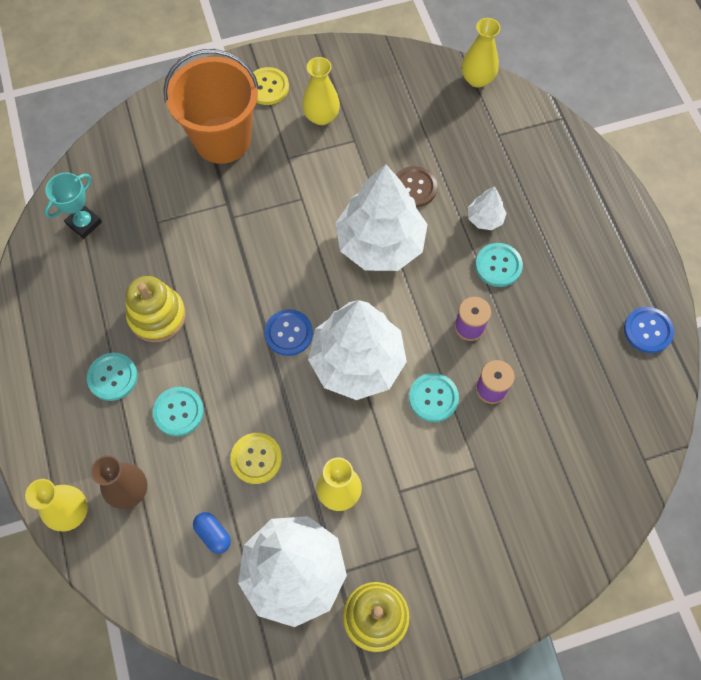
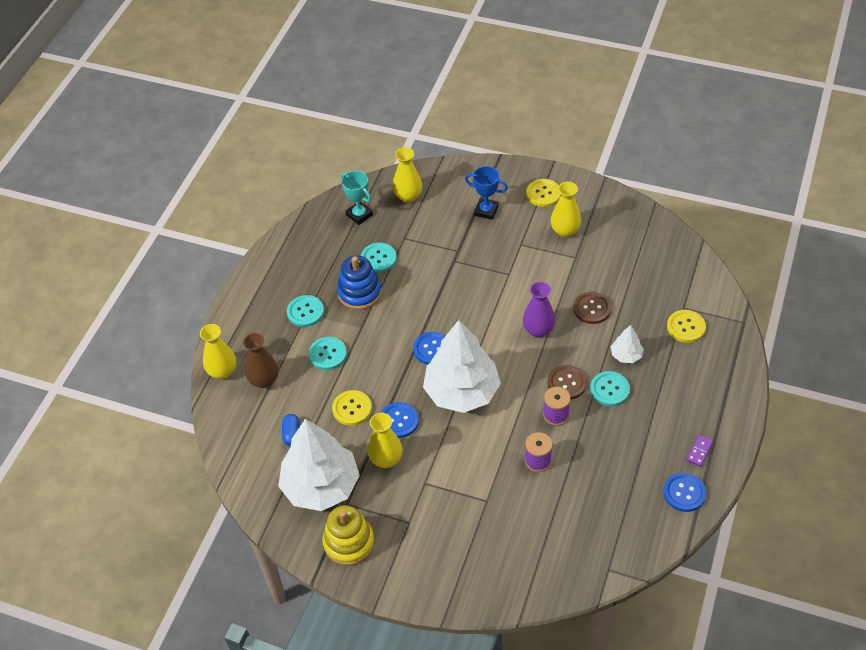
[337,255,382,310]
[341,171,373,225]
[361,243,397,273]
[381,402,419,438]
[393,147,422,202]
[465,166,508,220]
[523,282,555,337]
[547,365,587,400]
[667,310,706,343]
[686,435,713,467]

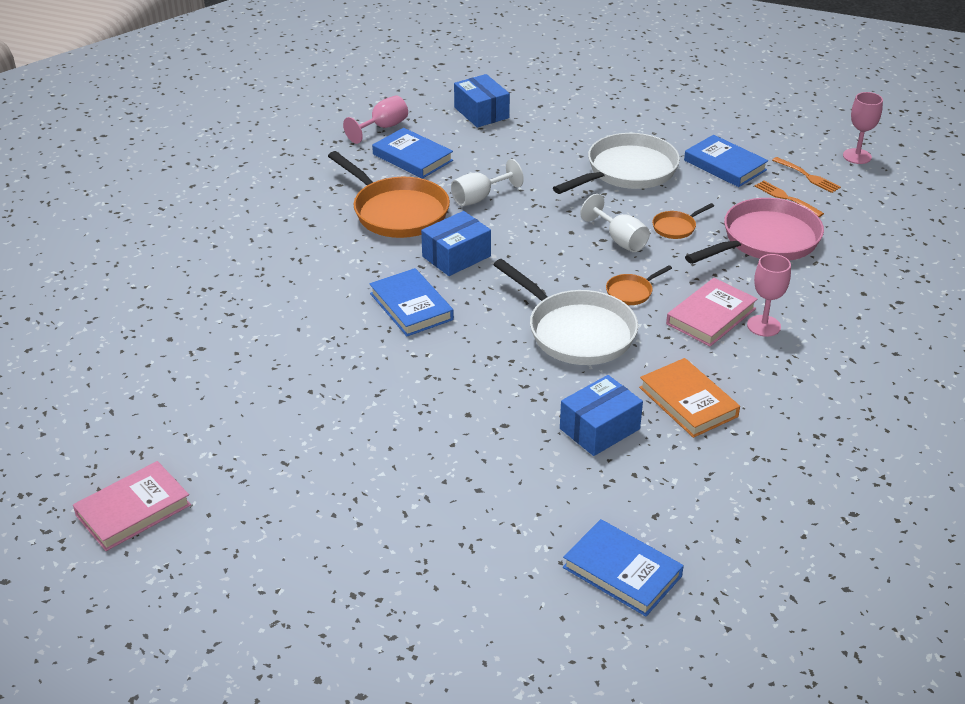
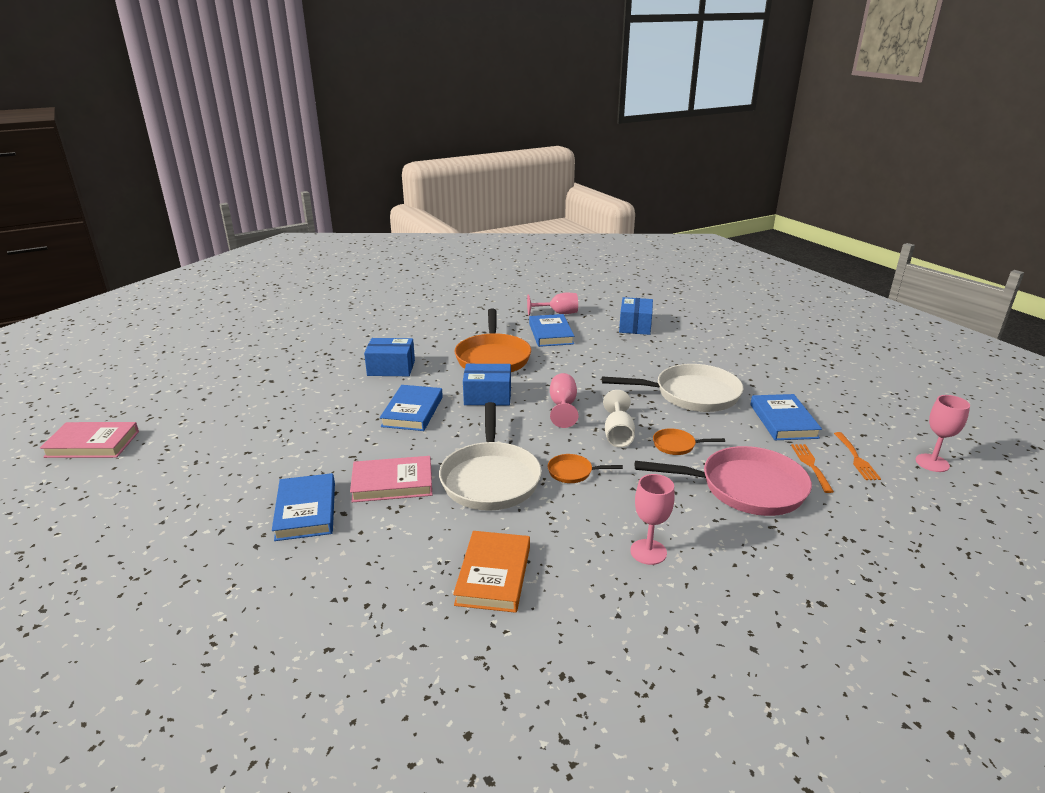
[272,473,335,541]
[350,456,432,502]
[364,338,415,376]
[550,373,578,428]
[451,159,524,206] (first image)

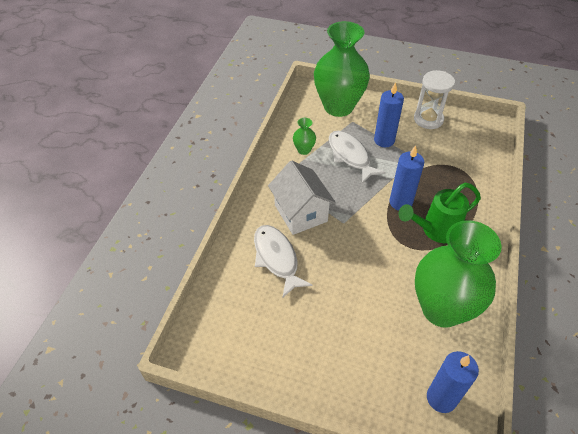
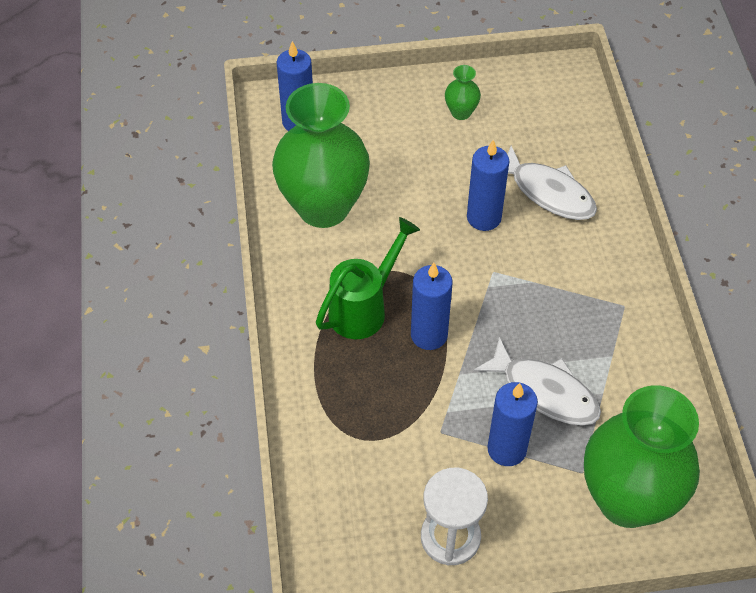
[445,65,481,120]
[467,140,509,231]
[268,161,336,235] (first image)

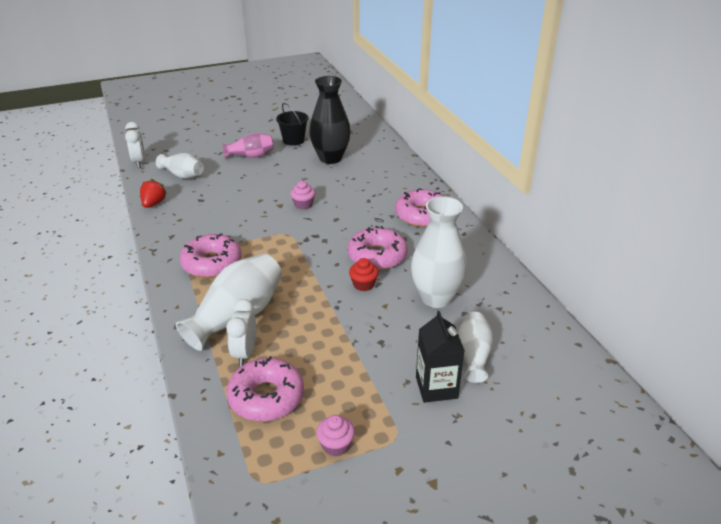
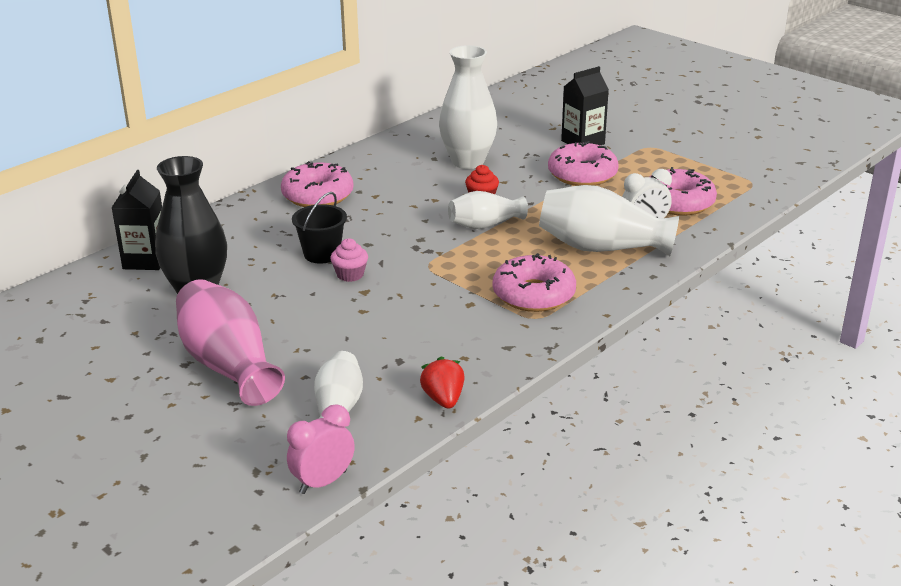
[112,170,162,270]
[176,279,285,406]
[287,404,355,494]
[292,192,347,263]
[420,356,464,409]
[448,191,528,229]
[548,141,619,186]
[316,415,355,456] (first image)

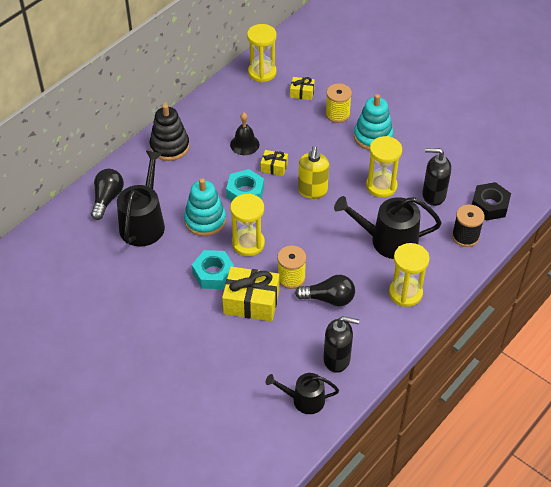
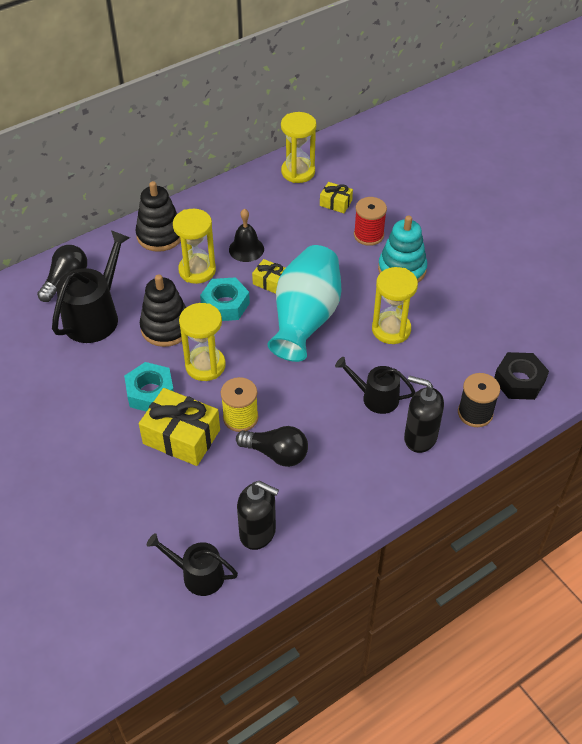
[140,274,186,347]
[173,209,216,284]
[267,245,341,362]
[335,357,415,414]
[354,197,387,246]
[404,375,444,453]

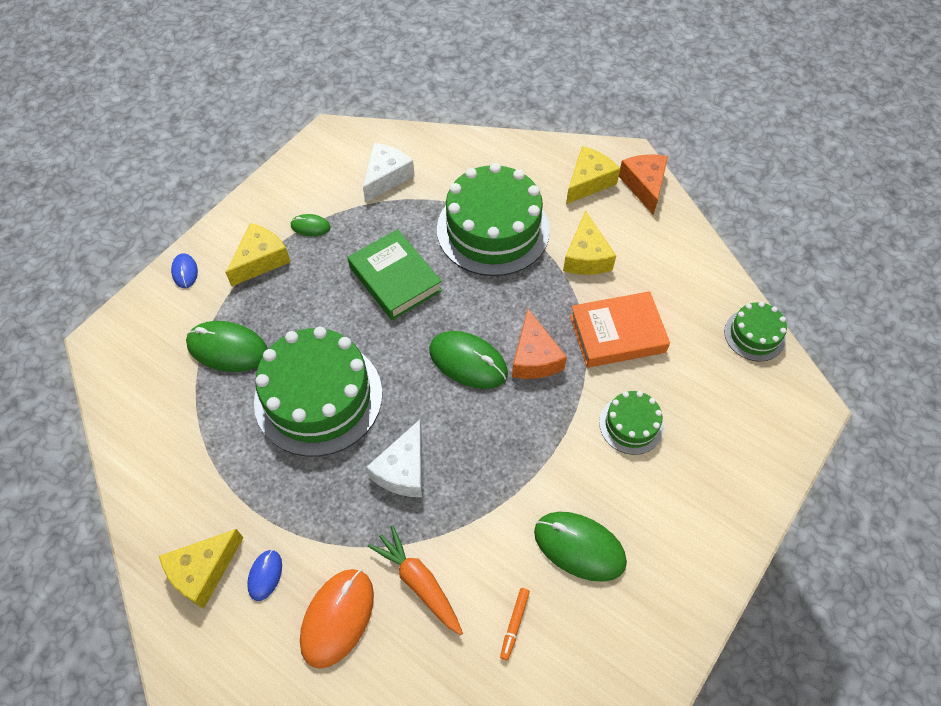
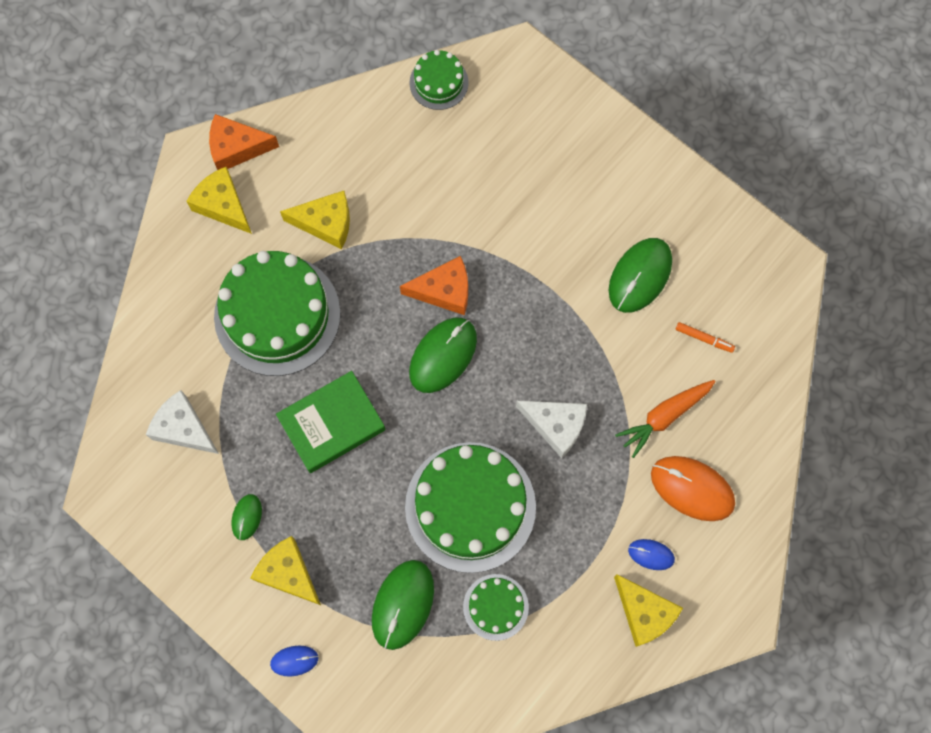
[463,574,529,641]
[570,291,670,368] (first image)

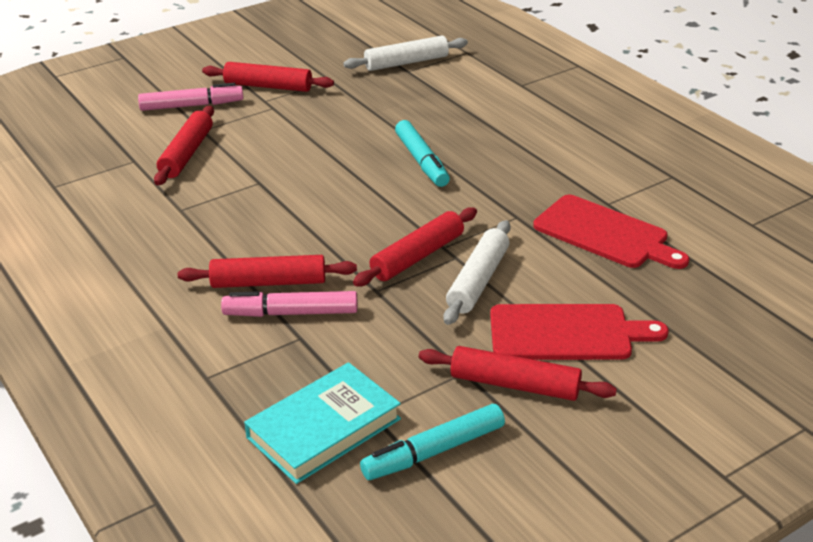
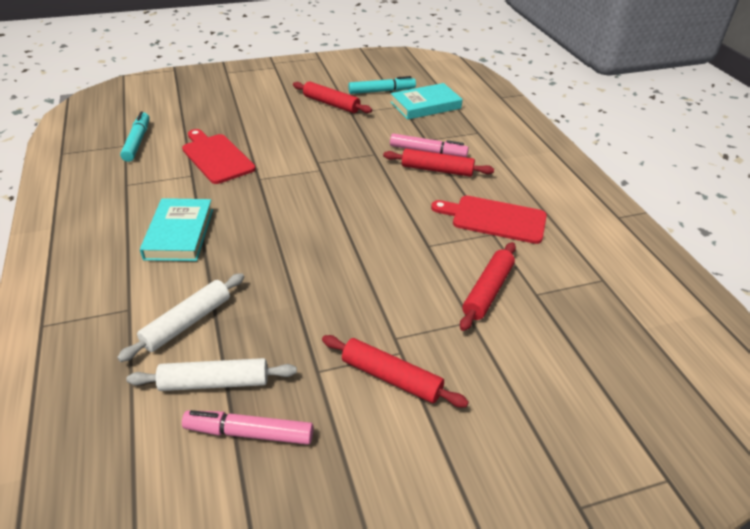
[117,273,244,362]
[120,111,150,162]
[140,198,213,261]
[182,410,313,445]
[431,196,547,244]
[353,207,477,286] (first image)

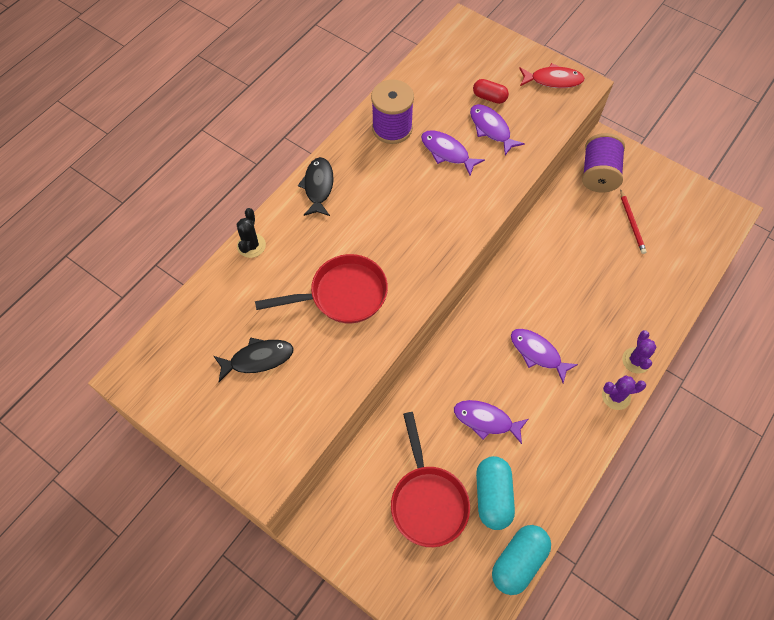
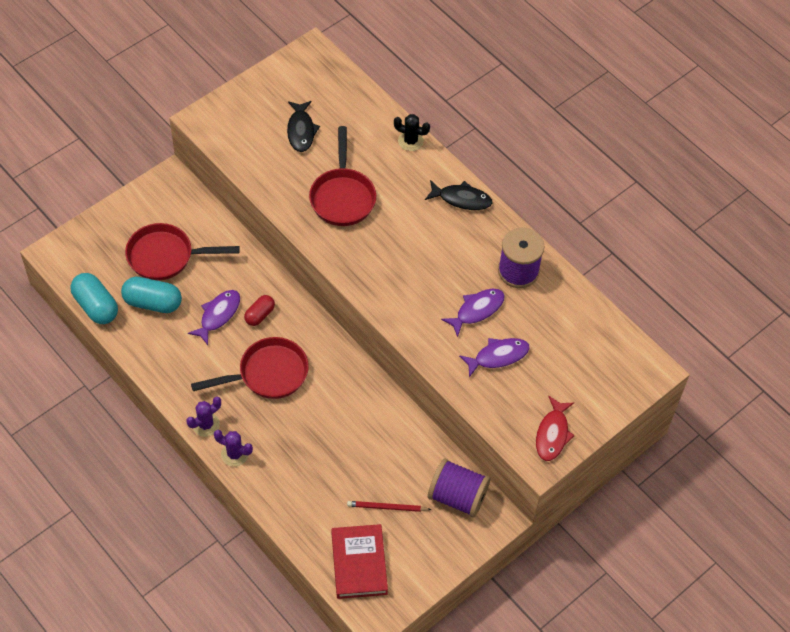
[186,397,221,437]
[191,337,309,399]
[244,295,275,326]
[331,524,388,599]

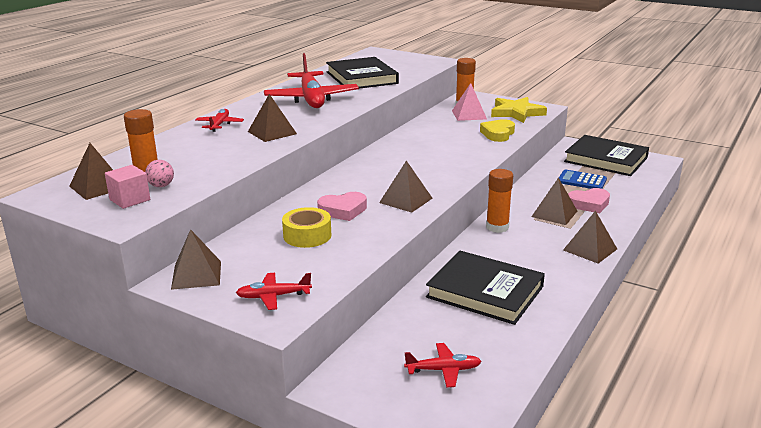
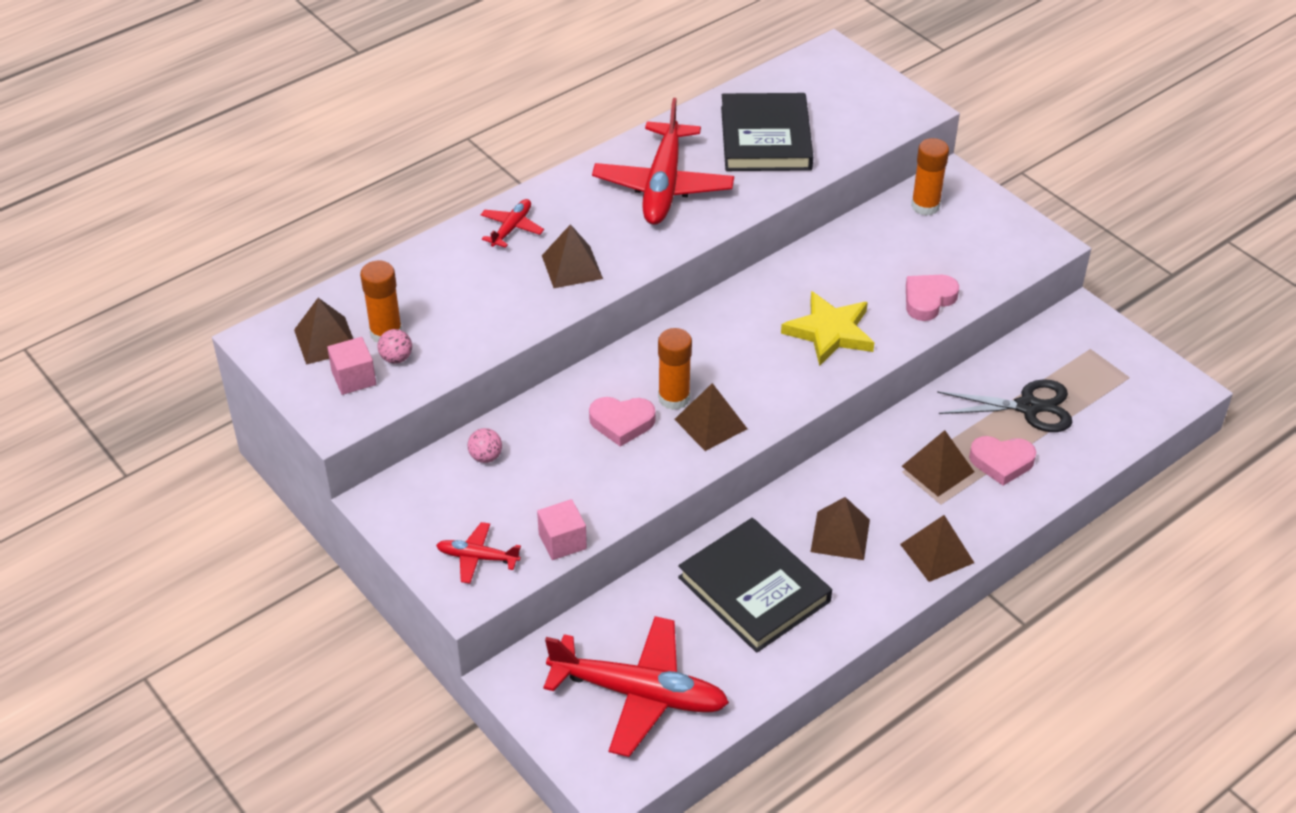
[467,428,502,463]
[537,499,587,560]
[543,616,729,757]
[658,328,692,410]
[781,291,875,366]
[811,497,870,560]
[906,275,959,321]
[937,379,1072,432]
[282,207,331,248] (first image)
[452,83,487,121] (first image)
[564,135,649,176] (first image)

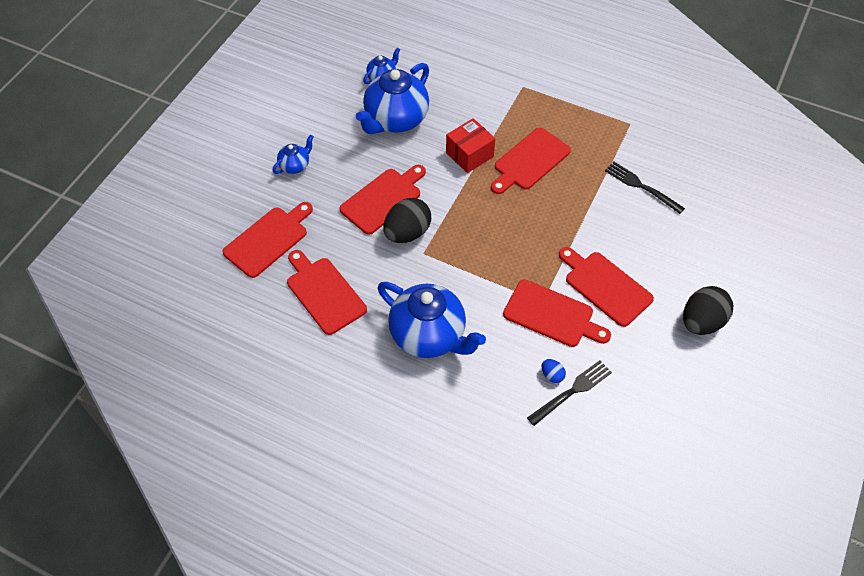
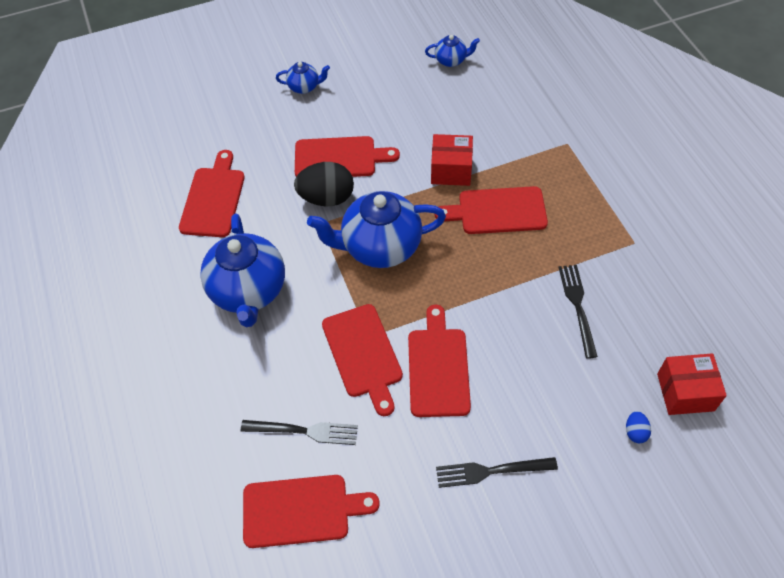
[243,475,380,548]
[307,191,446,268]
[436,457,558,488]
[626,411,651,443]
[657,353,727,415]

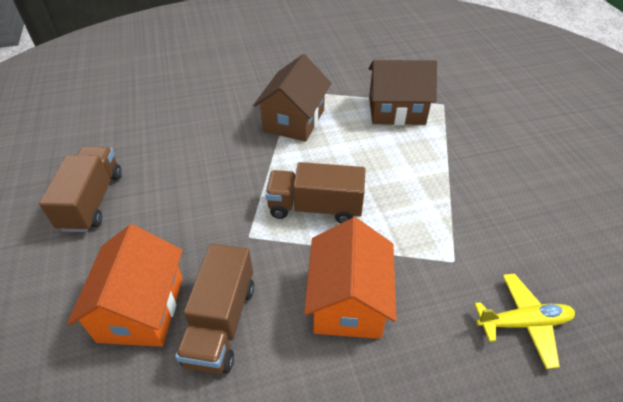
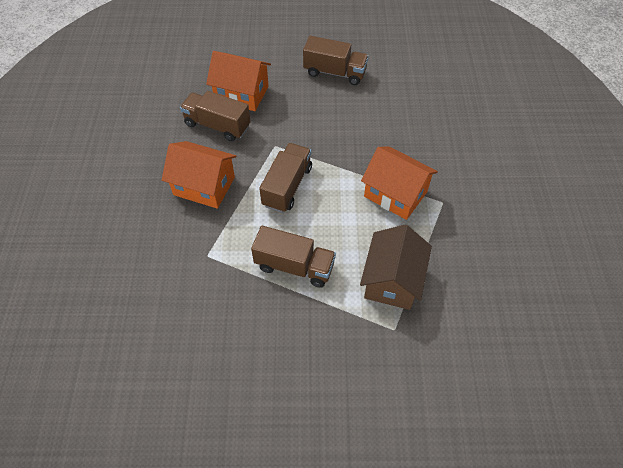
[251,226,336,288]
[361,146,438,220]
[474,274,575,369] (first image)

